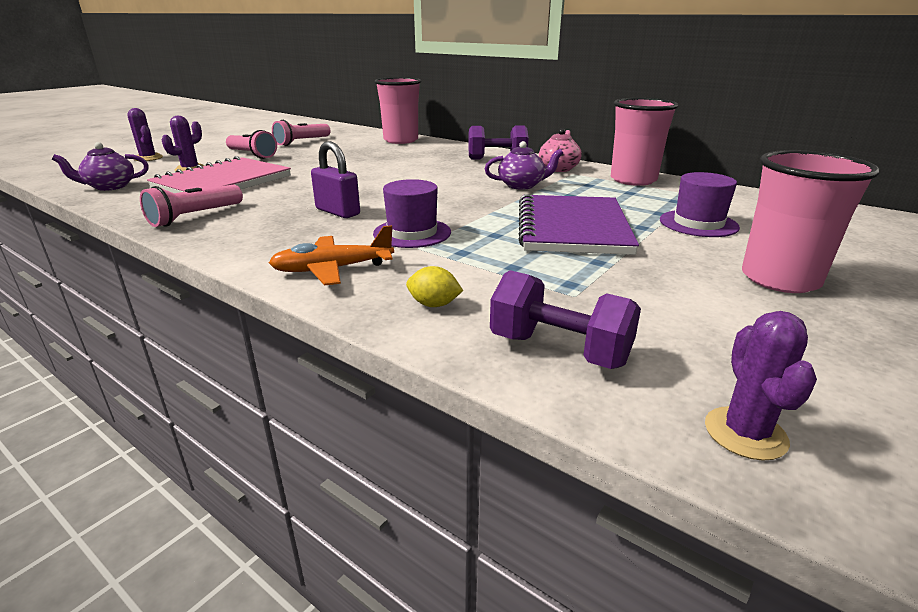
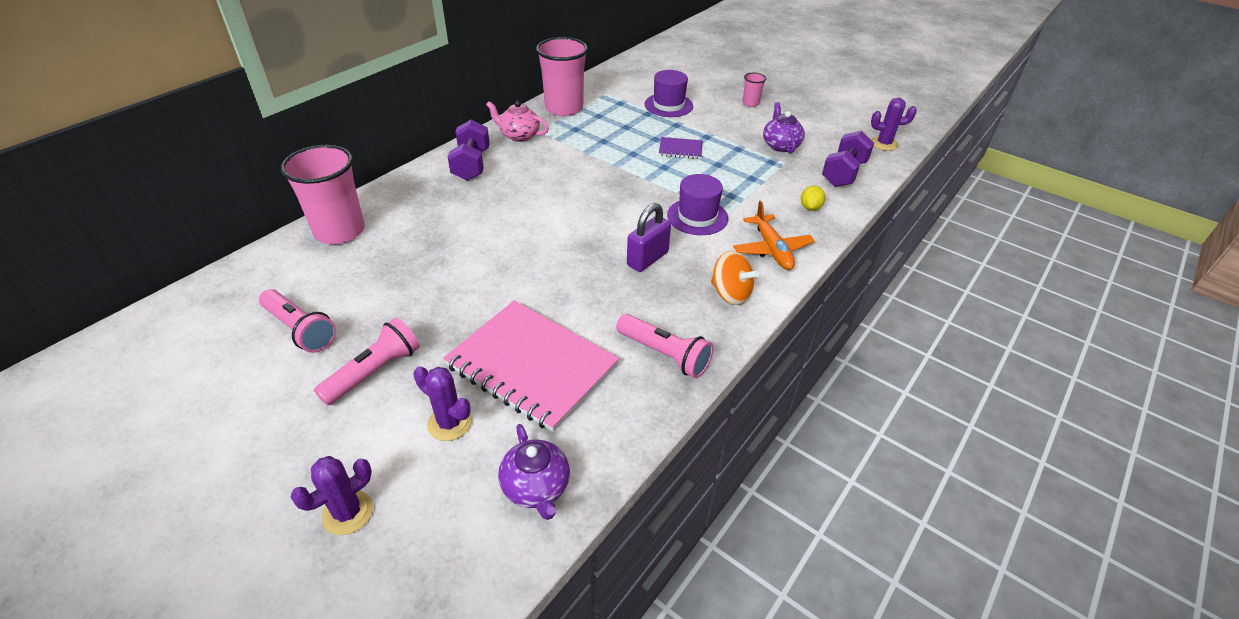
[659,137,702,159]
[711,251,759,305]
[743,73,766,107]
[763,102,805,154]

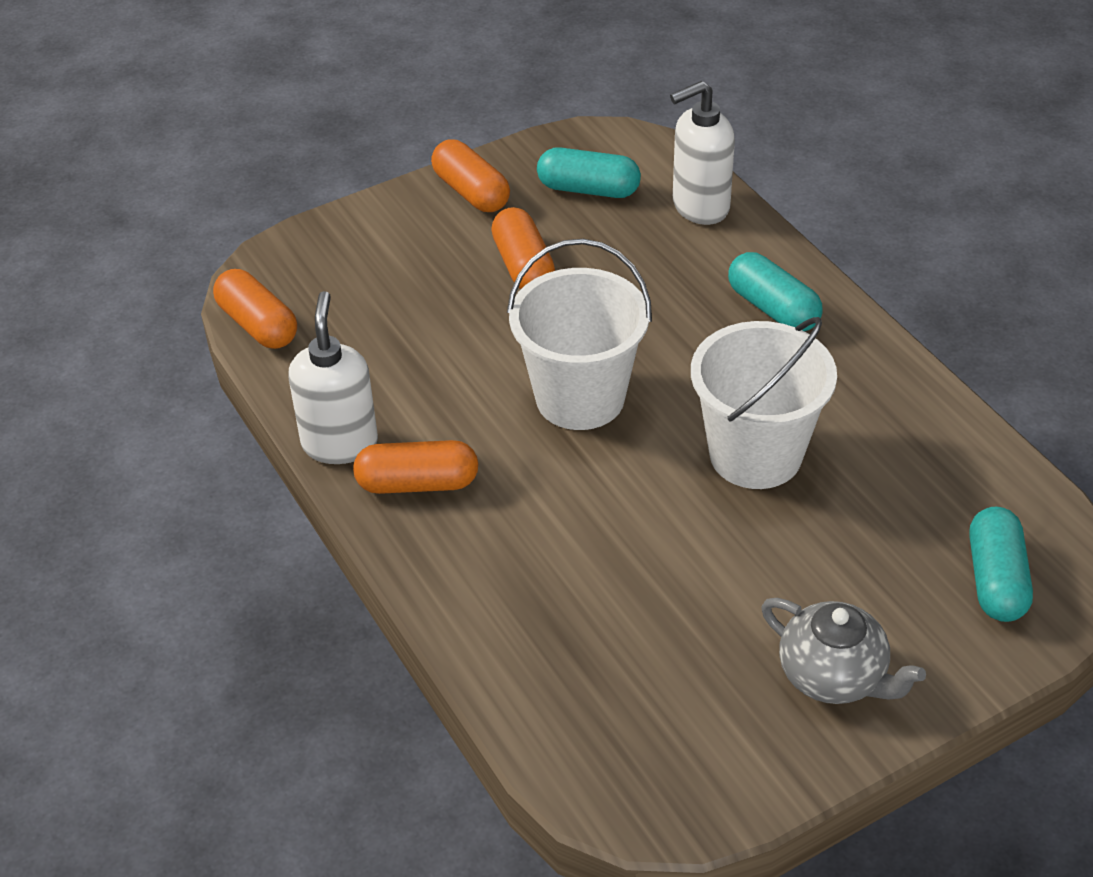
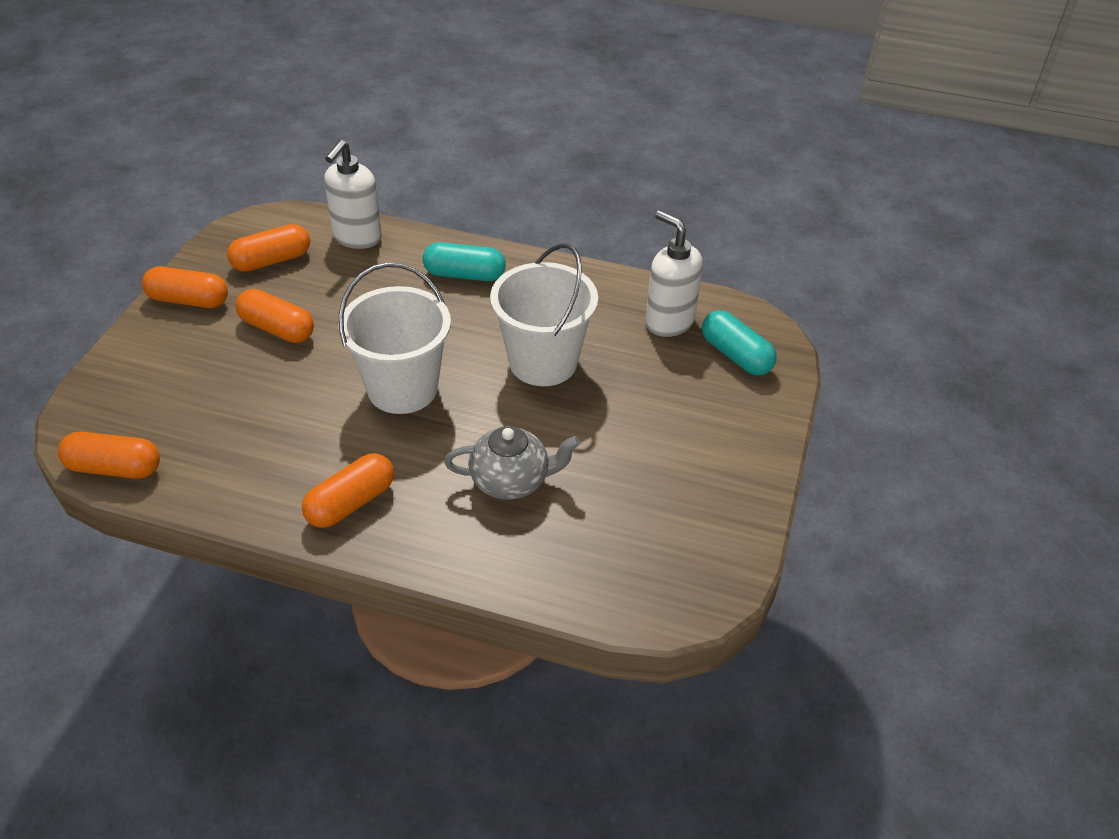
[227,224,310,272]
[444,426,580,500]
[645,210,703,337]

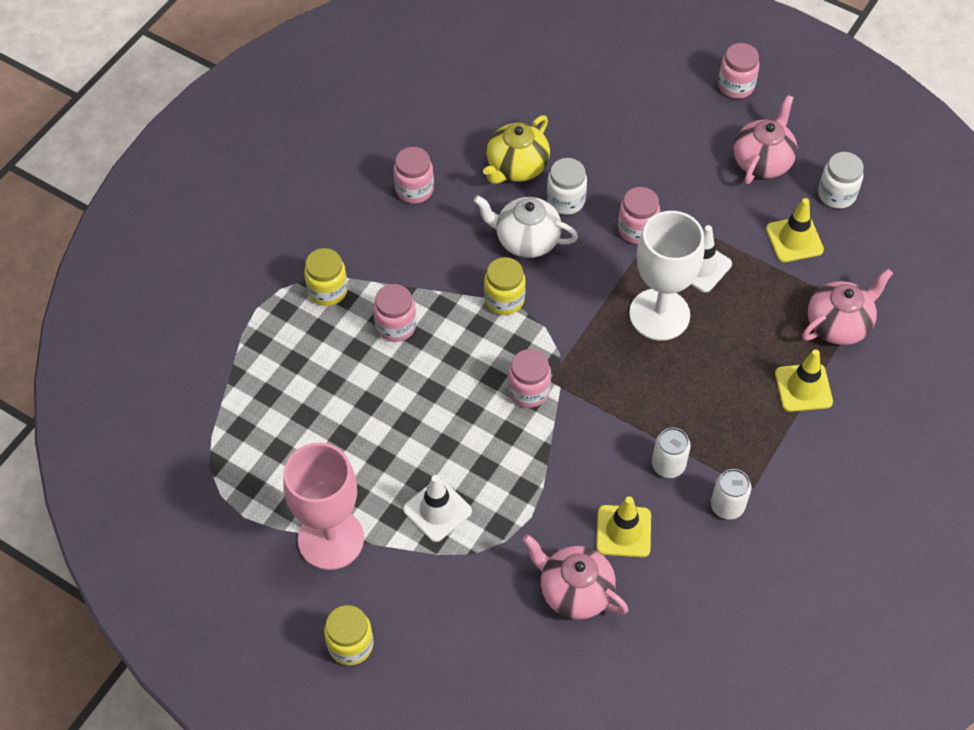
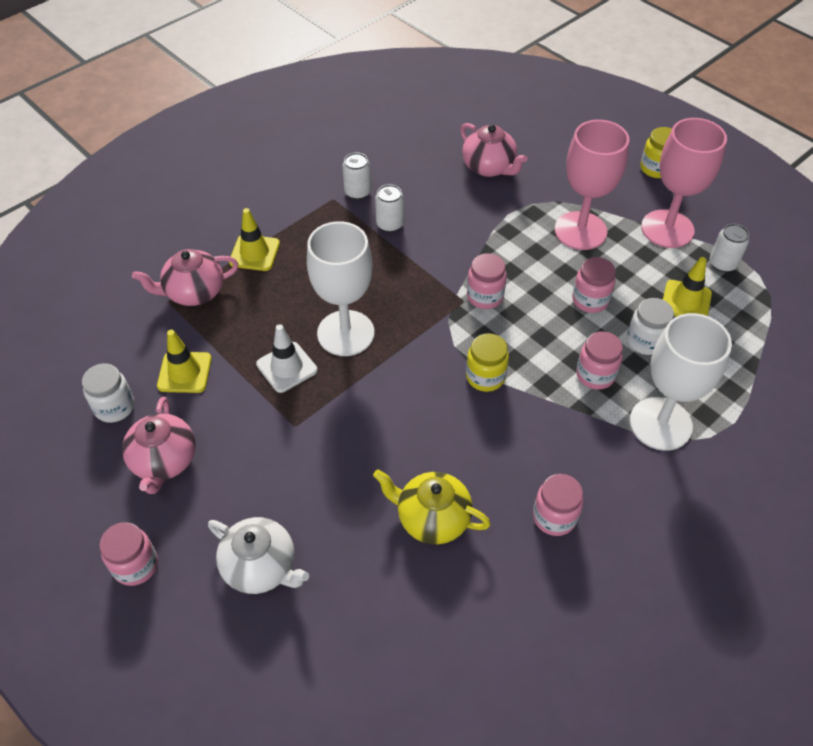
[122,397,195,494]
[208,517,309,594]
[373,469,491,544]
[554,120,630,250]
[572,257,616,313]
[627,298,674,355]
[630,313,732,451]
[663,257,712,316]
[710,224,749,272]

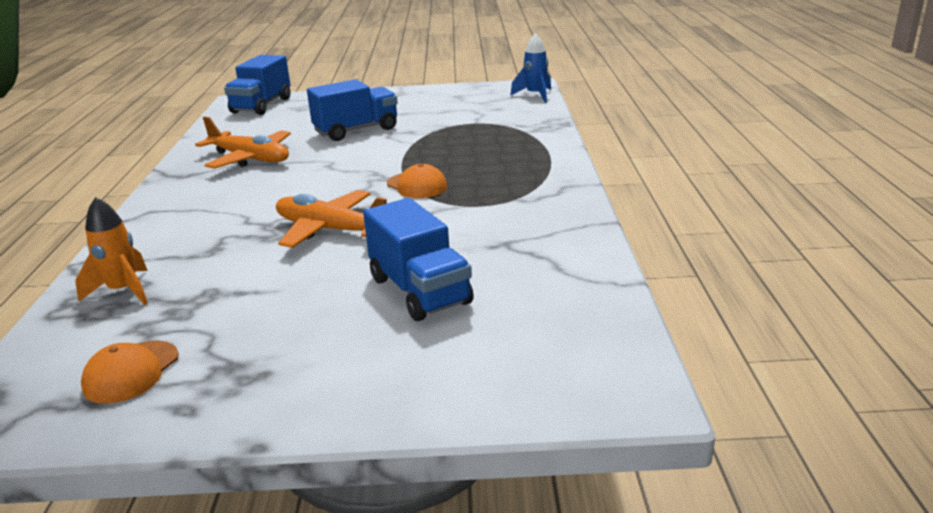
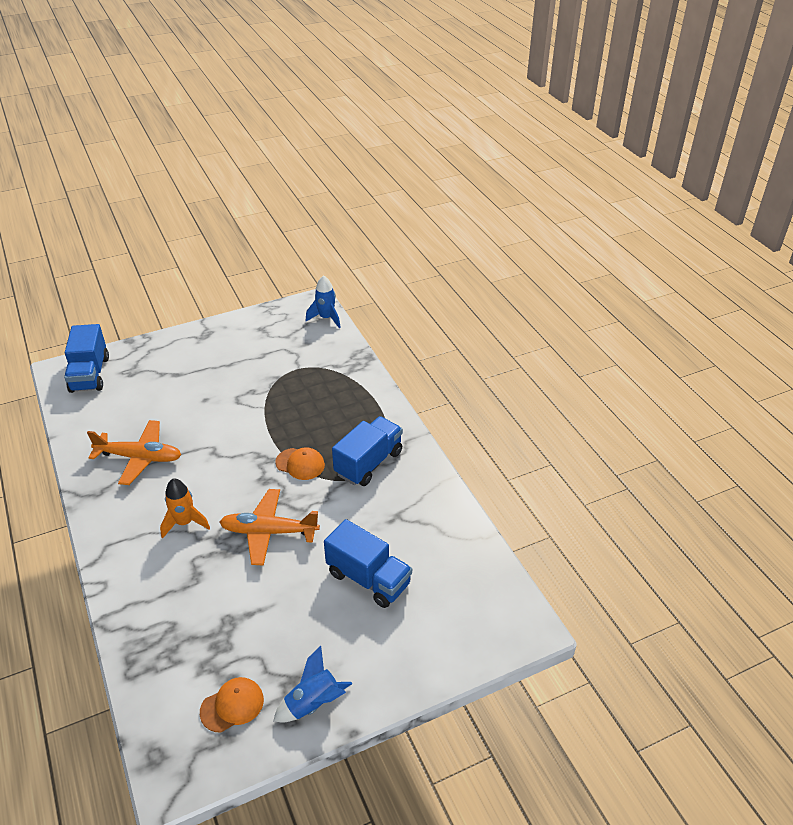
[160,478,210,539]
[200,677,264,733]
[274,646,352,722]
[332,416,403,486]

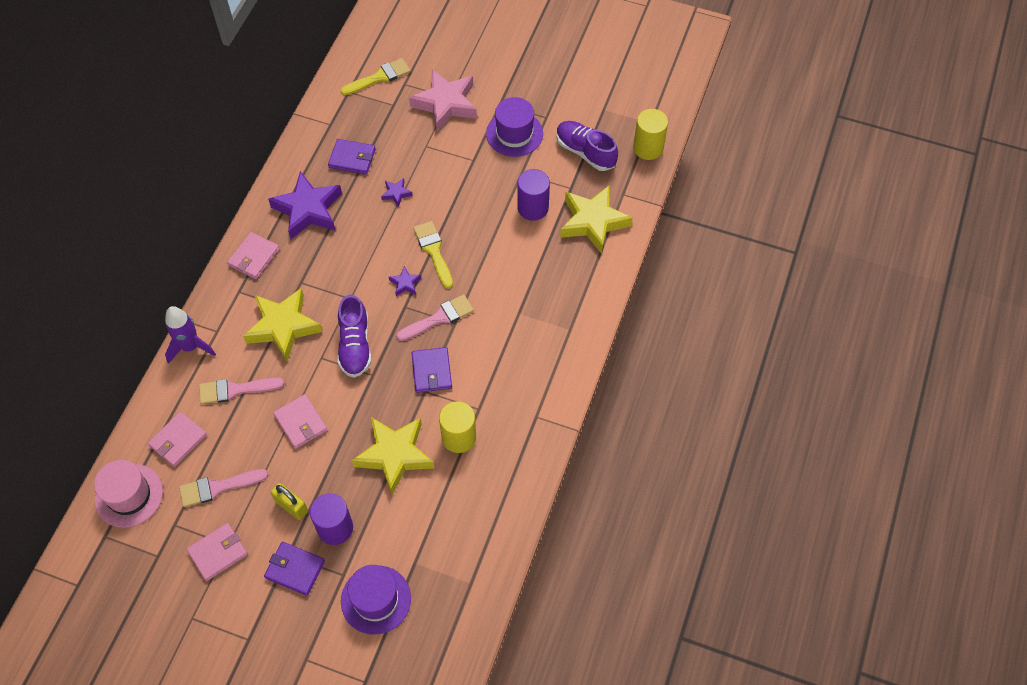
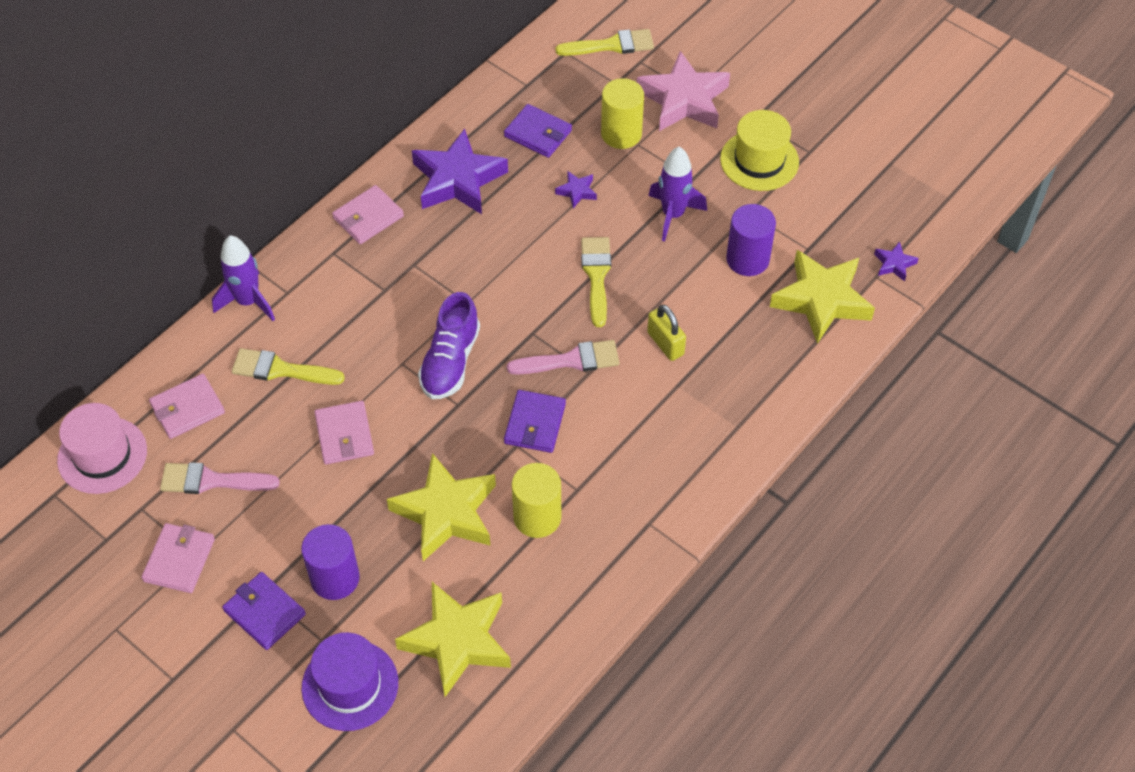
[141,523,215,593]
[232,348,345,385]
[395,582,511,697]
[601,78,644,149]
[647,305,686,361]
[648,147,707,241]
[720,110,799,191]
[874,242,919,281]
[557,121,618,171] (first image)

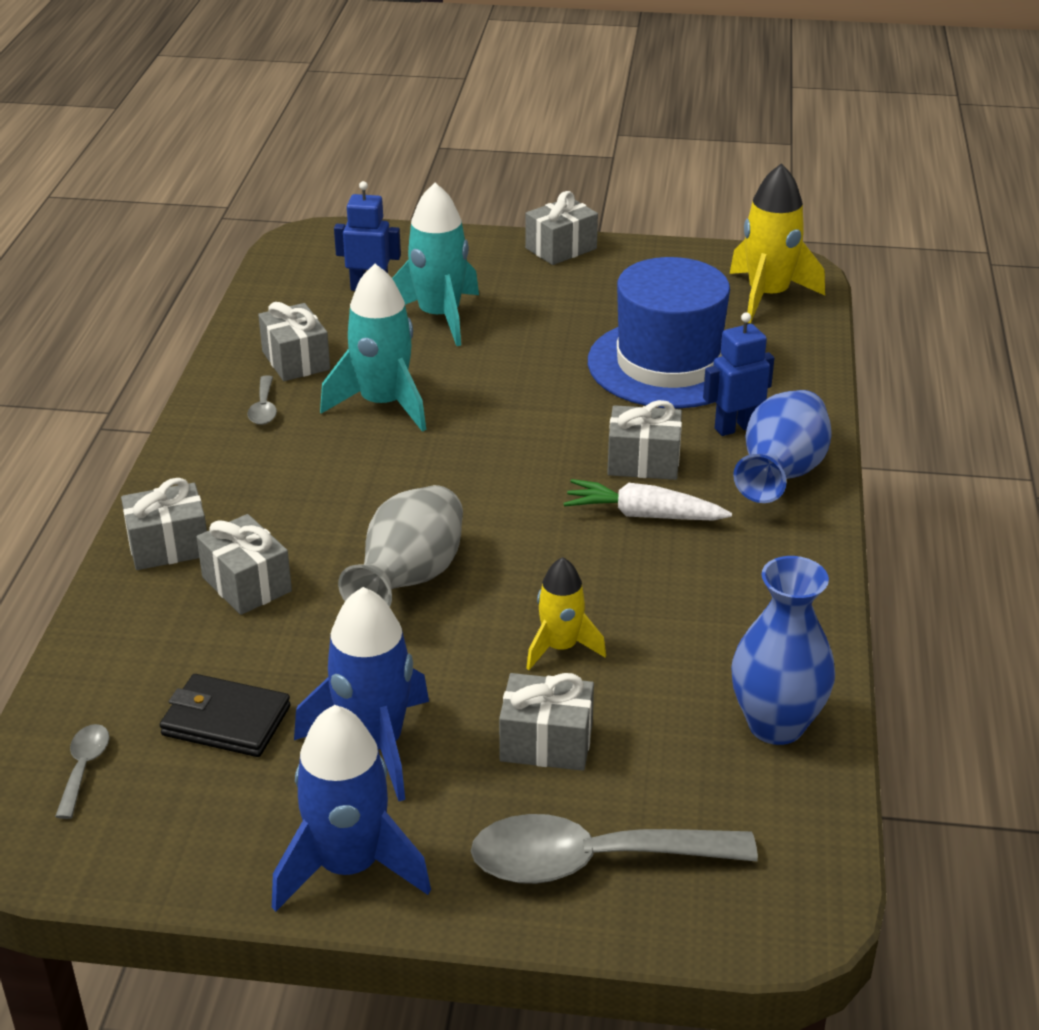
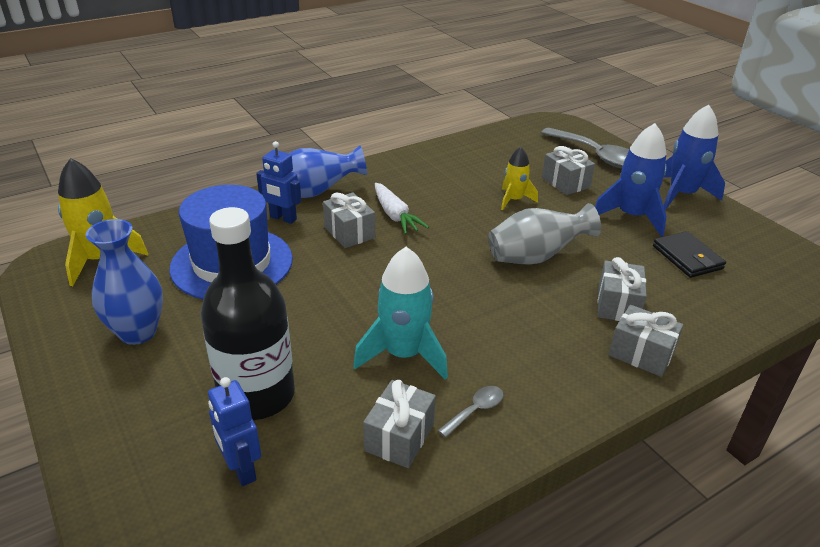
[86,219,163,345]
[201,207,295,420]
[55,724,109,819] (first image)
[525,191,598,265] (first image)

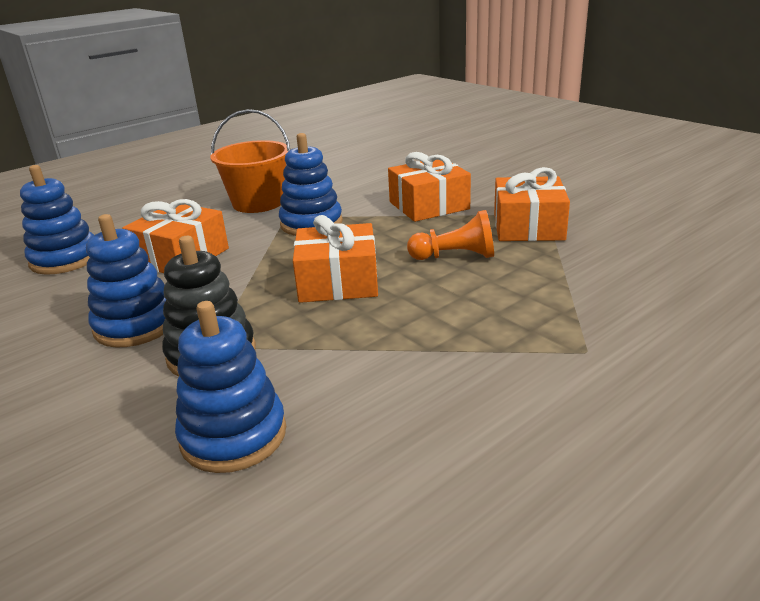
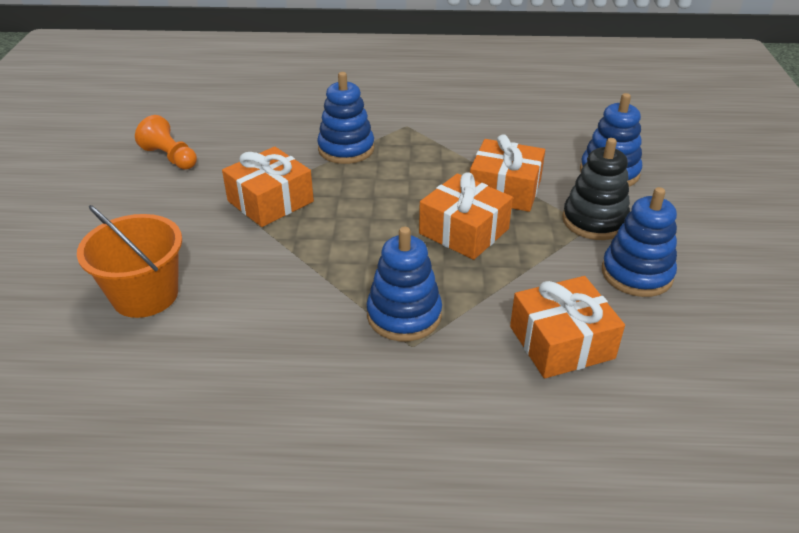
[77,205,182,318]
[135,115,197,170]
[317,72,374,164]
[470,134,545,212]

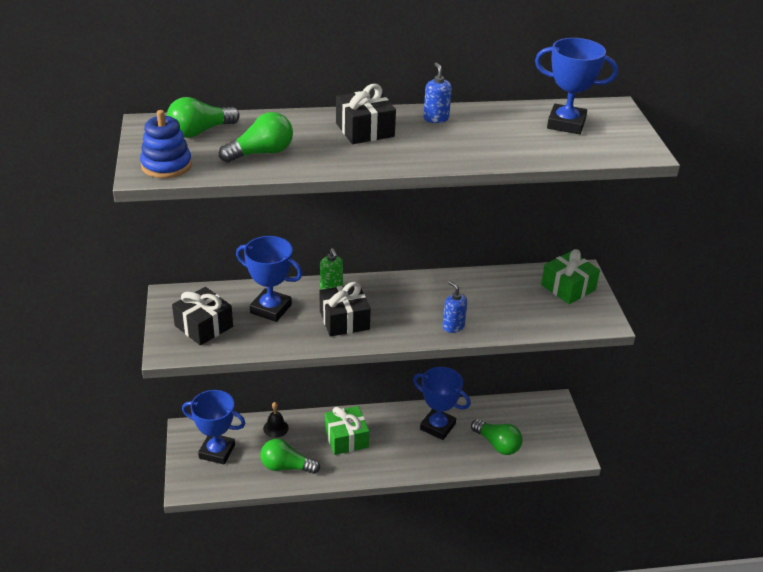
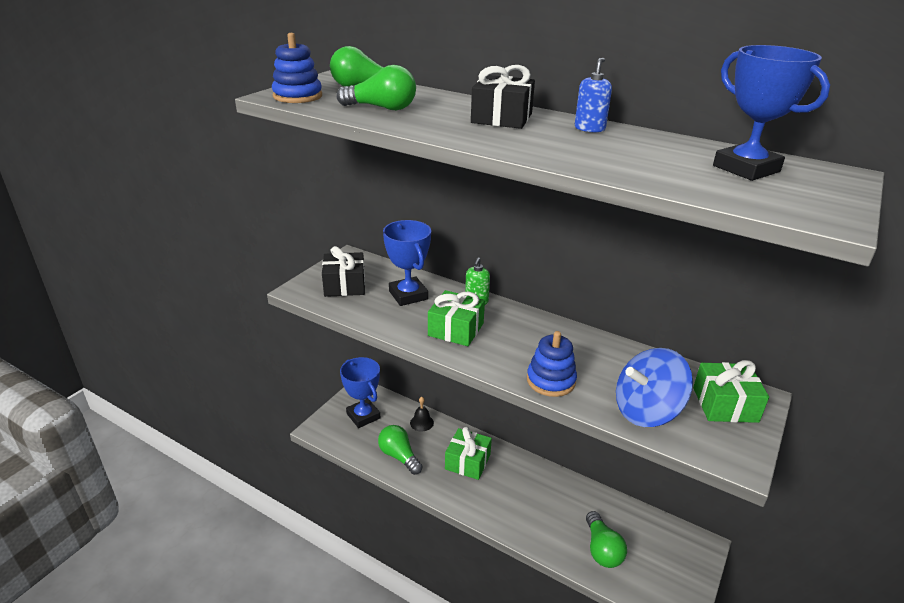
[428,290,485,346]
[527,331,577,397]
[616,348,693,427]
[413,367,471,440] (first image)

